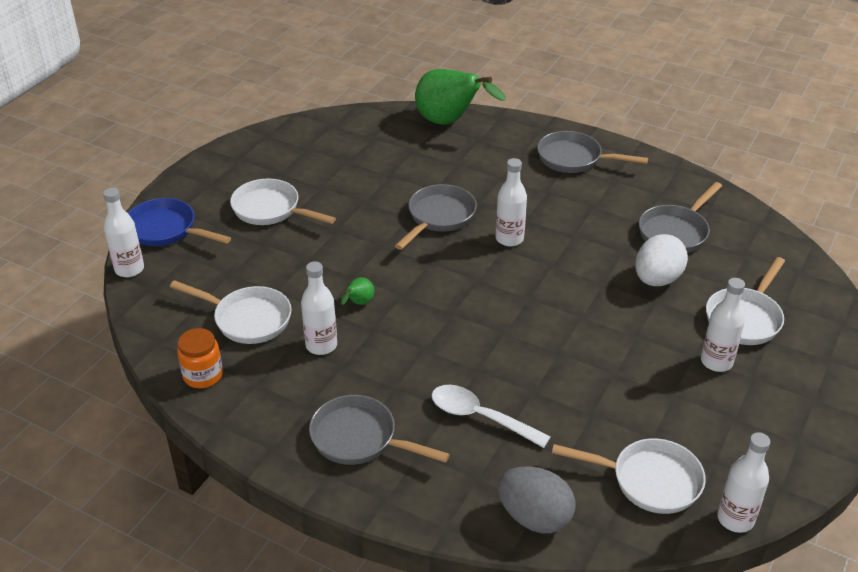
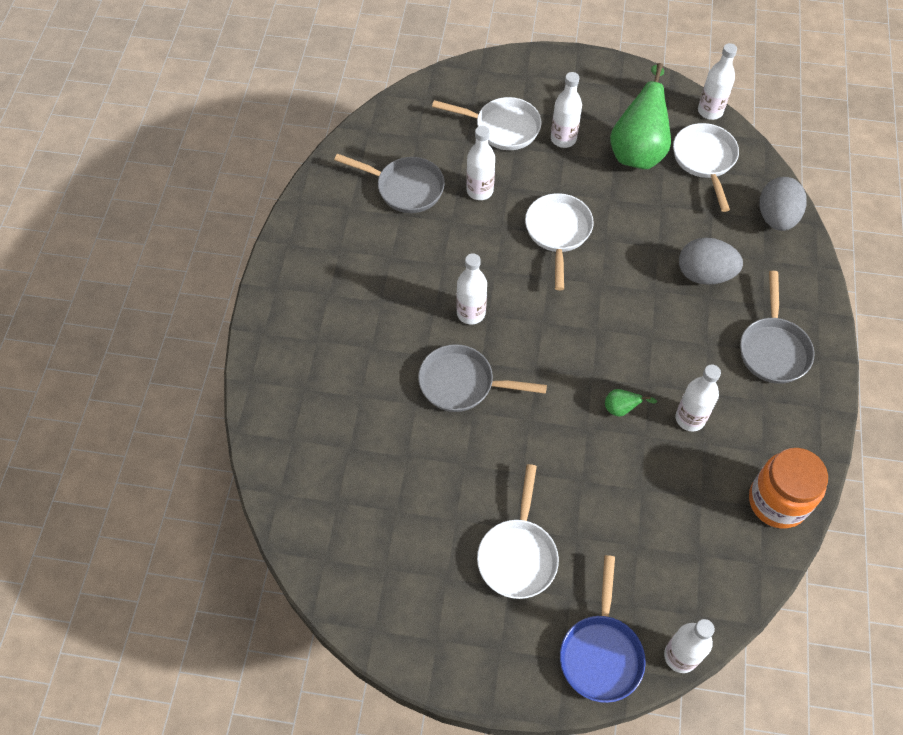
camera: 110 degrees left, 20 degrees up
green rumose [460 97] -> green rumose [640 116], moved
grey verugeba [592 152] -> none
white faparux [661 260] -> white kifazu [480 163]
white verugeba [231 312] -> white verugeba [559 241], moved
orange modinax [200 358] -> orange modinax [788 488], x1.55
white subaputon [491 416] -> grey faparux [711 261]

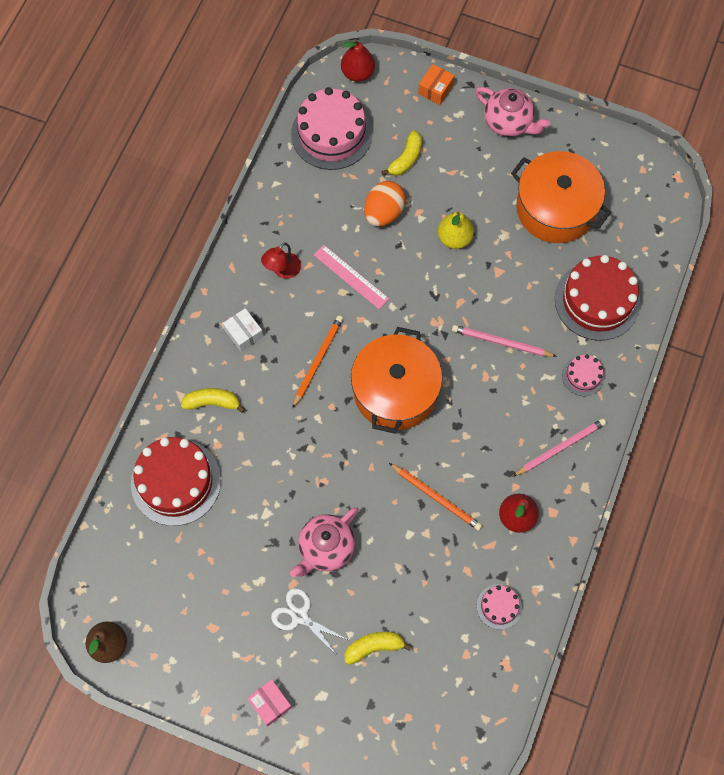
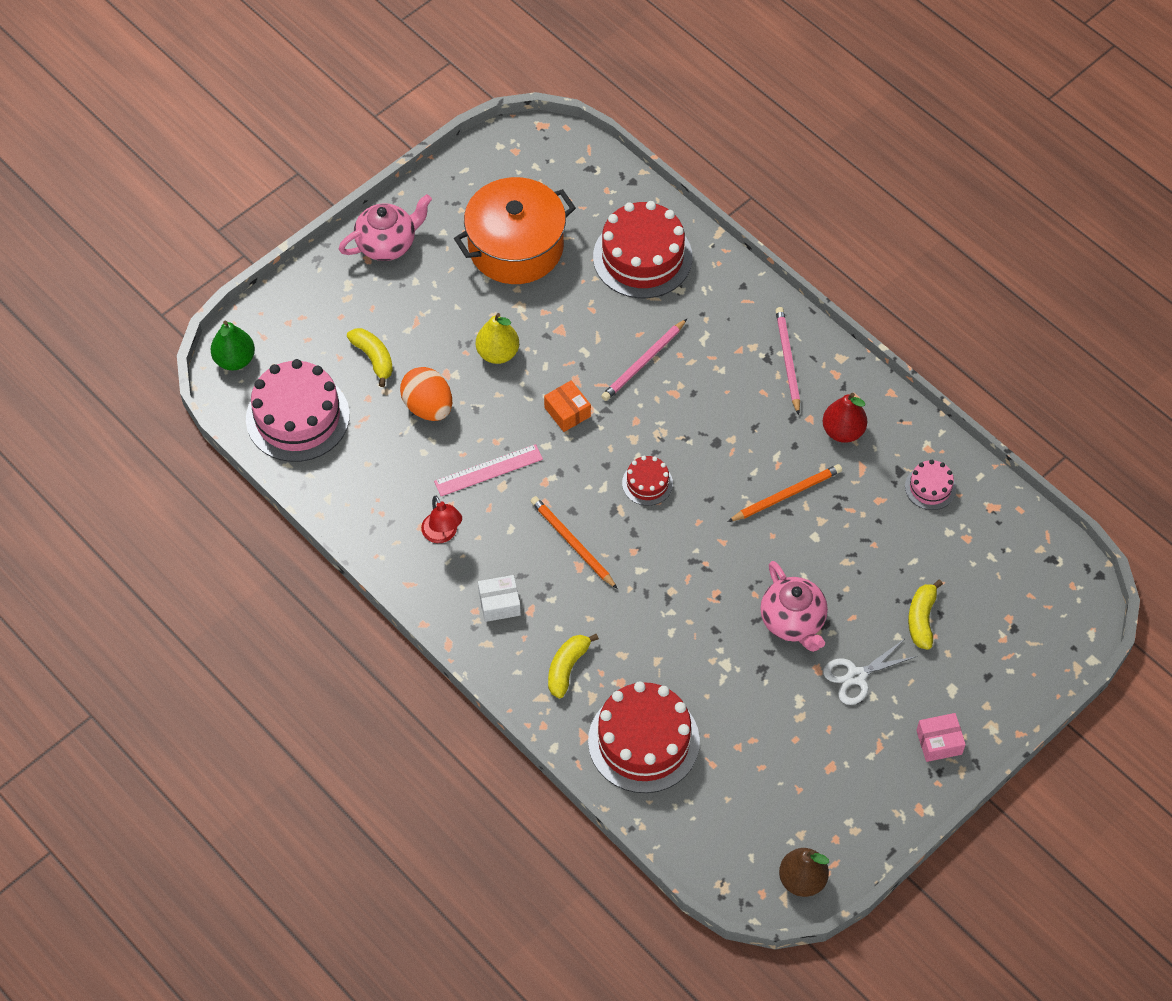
camera: 65 degrees left, 10 degrees down
red rumose [358 60] -> green rumose [232 346]
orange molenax [436 84] -> orange molenax [567 406], moved
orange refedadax [397 380] -> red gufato [647 481]
pink gufato [583 375] -> none

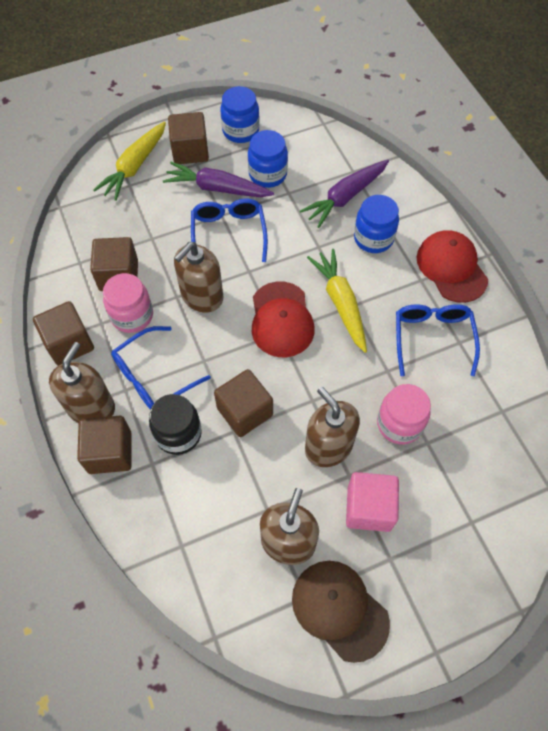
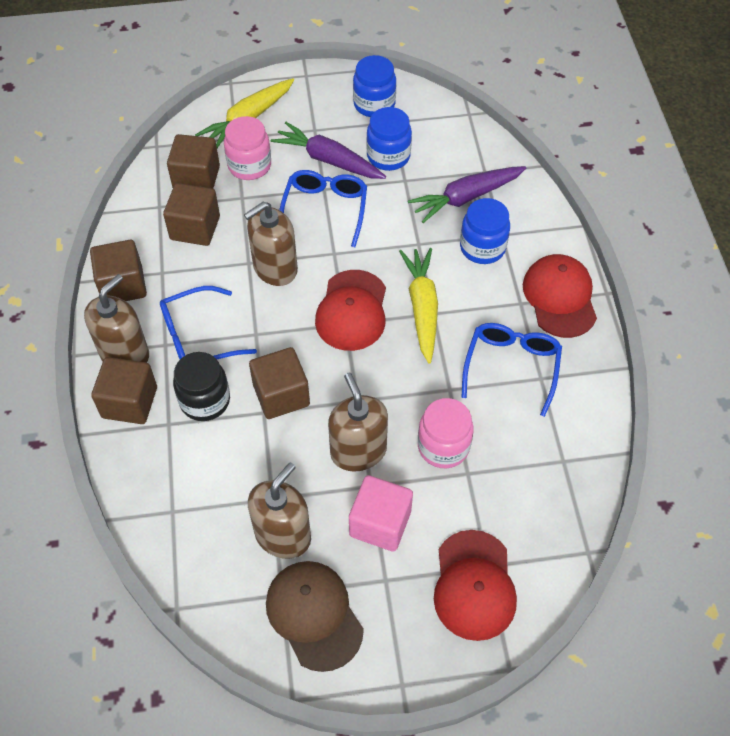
camera: 15 degrees right, 5 degrees down
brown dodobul [188 138] -> brown dodobul [193 161], moved
pink modinax [128 303] -> pink modinax [247 148], moved
none -> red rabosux [475 585]

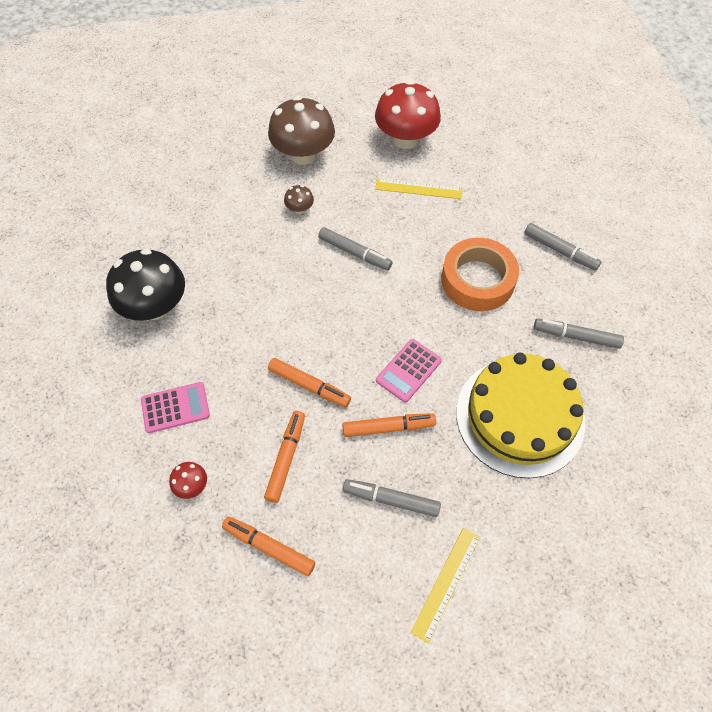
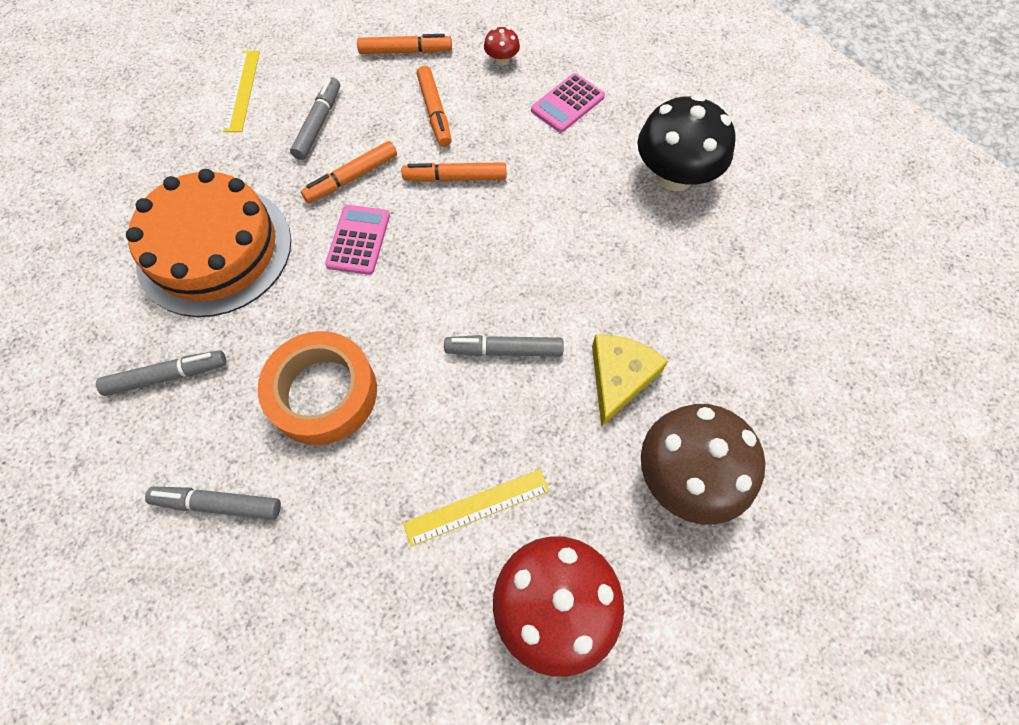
camera: 150 degrees right, 5 degrees up
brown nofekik [299 199] -> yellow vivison [630 380]
yellow gufato [521 415] -> orange gufato [208 243]
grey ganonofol [392 498] -> grey ganonofol [315 118], 60 degrees counterclockwise

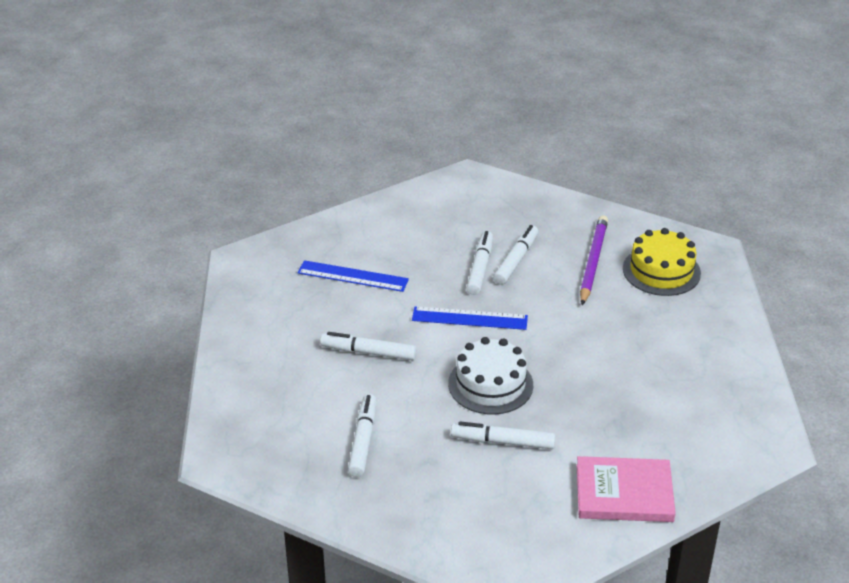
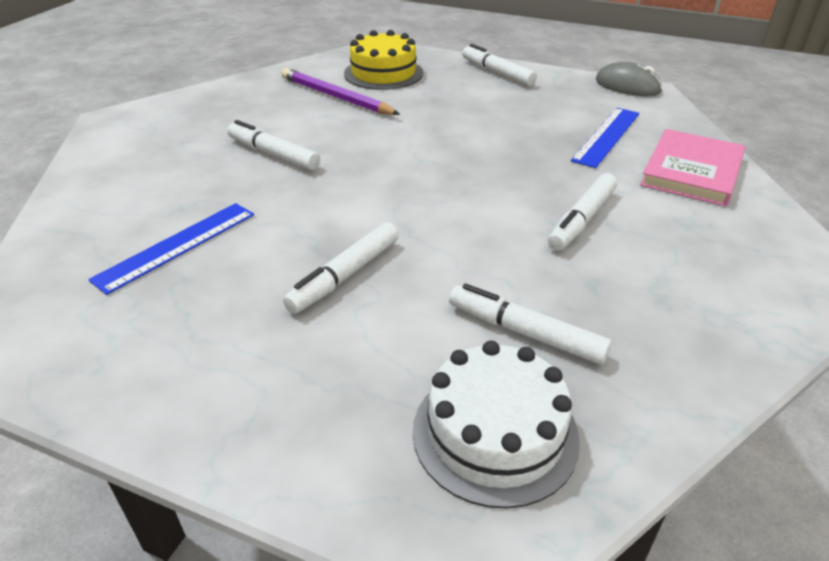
camera: 65 degrees left, 0 degrees up
white ganonofol [515 255] -> white ganonofol [499 65], moved
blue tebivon [470 318] -> blue tebivon [605 138], moved
white gufato [490 376] -> white gufato [496 424], moved
none -> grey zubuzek [629 79]

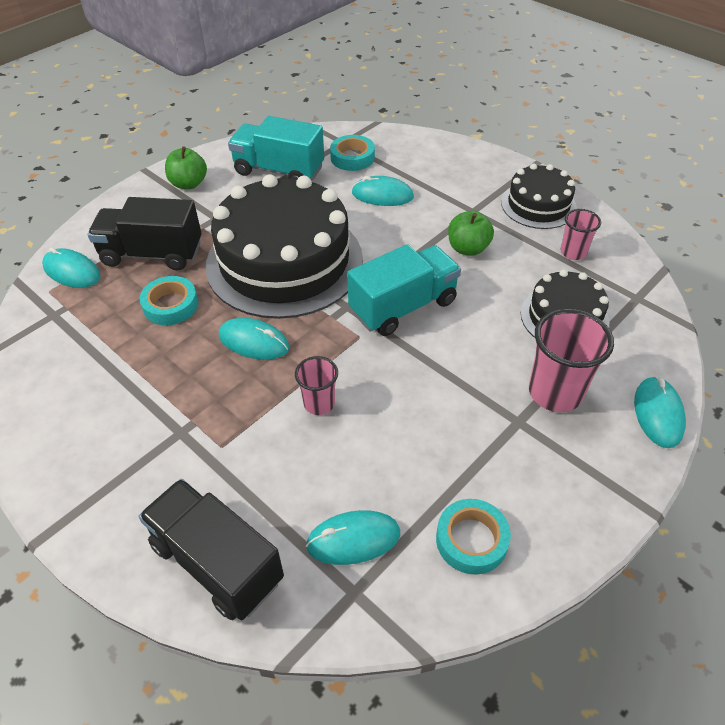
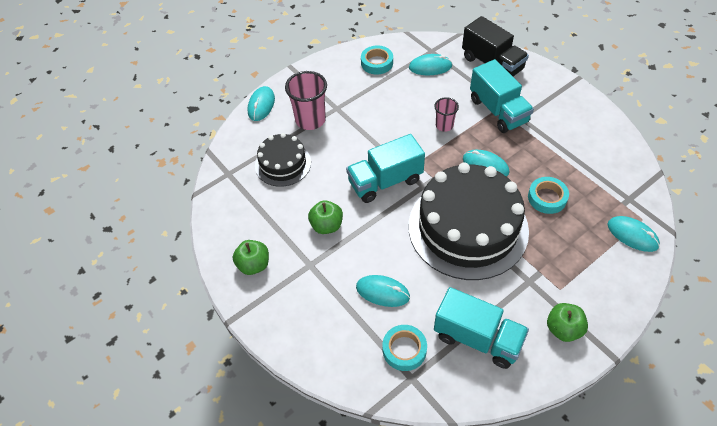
camera: 170 degrees left, 5 degrees up
black gufato [539 196] -> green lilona [251 257]
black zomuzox [144 233] -> none
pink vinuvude [581 234] -> none
none -> turquoise zomuzox [502 96]

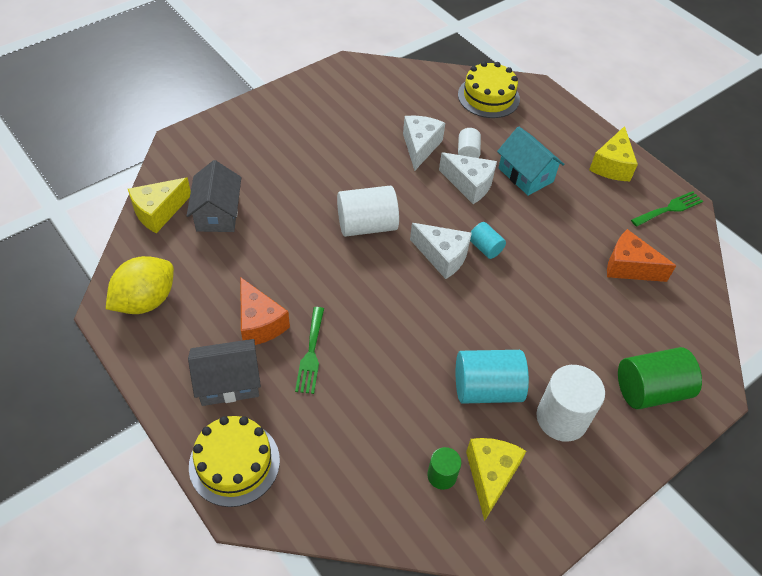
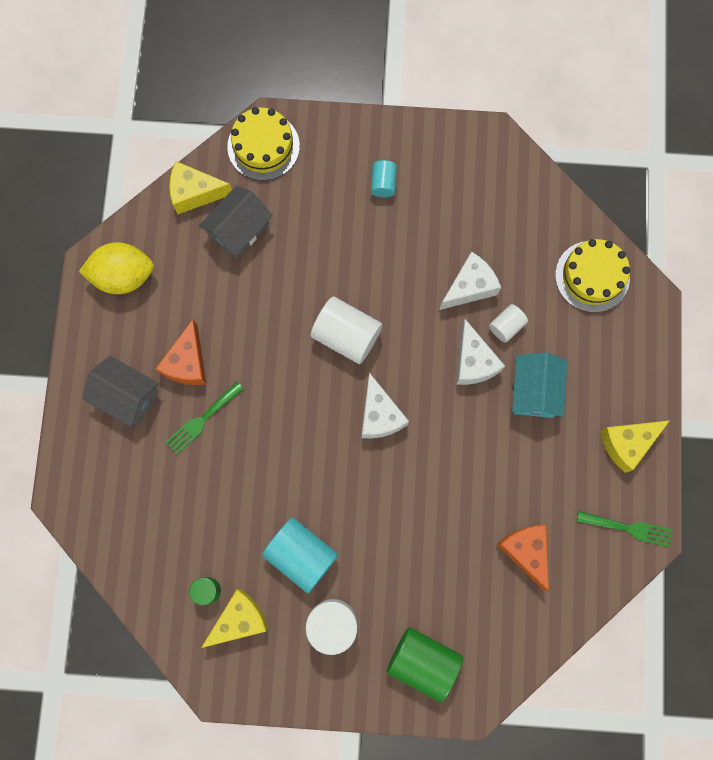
camera: 45 degrees right, 25 degrees up
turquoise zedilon [488 240] -> turquoise zedilon [384 178], moved
yellow gufato [234 461] -> yellow gufato [263 144], moved

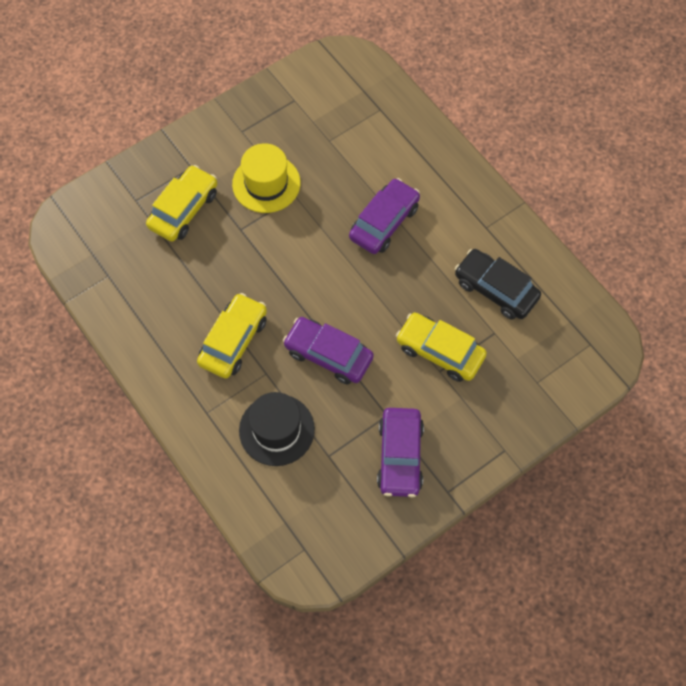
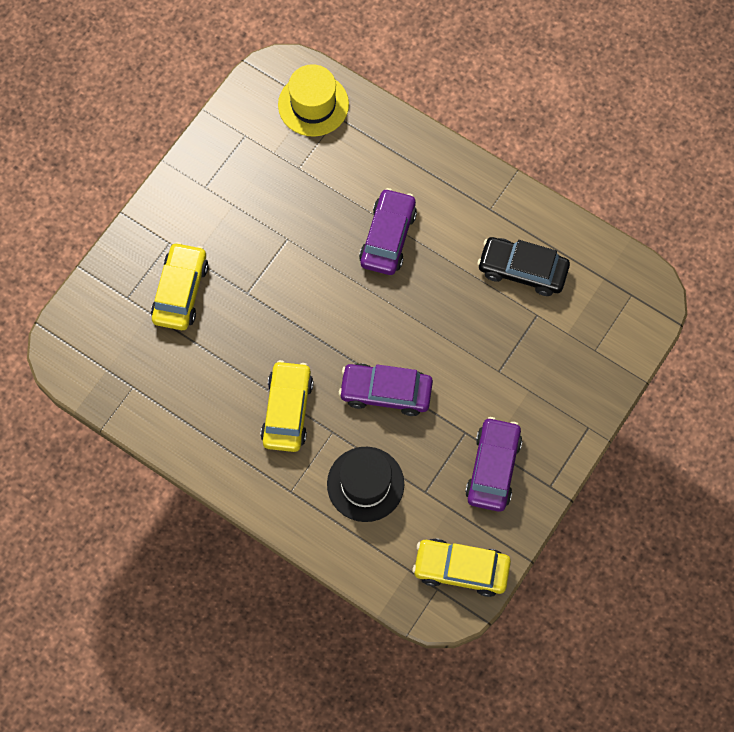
camera: 20 degrees left, 5 degrees up
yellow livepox [266 178] -> yellow livepox [313 100], moved
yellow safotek [441 347] -> yellow safotek [462 568], moved
purple safotek [400 452] -> purple safotek [493 464], 150 degrees counterclockwise

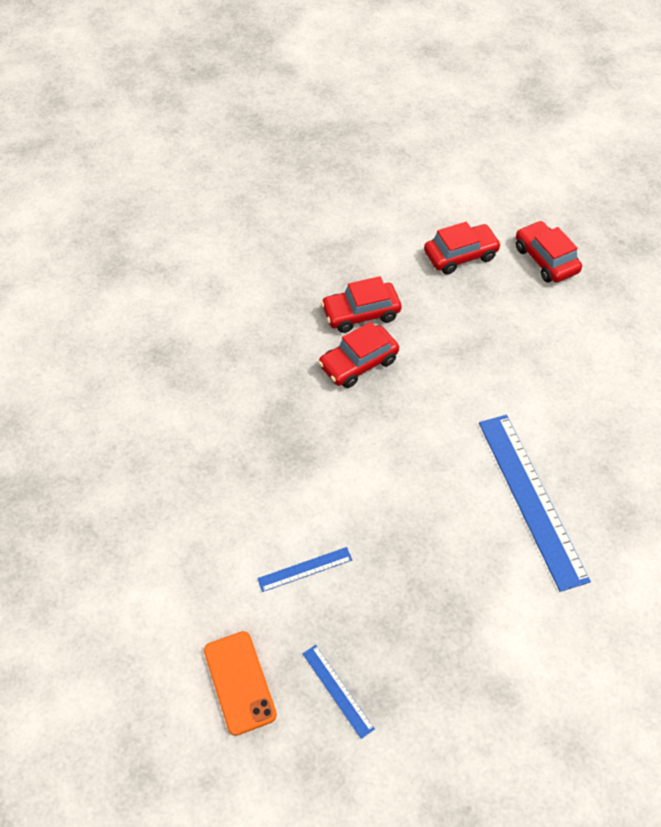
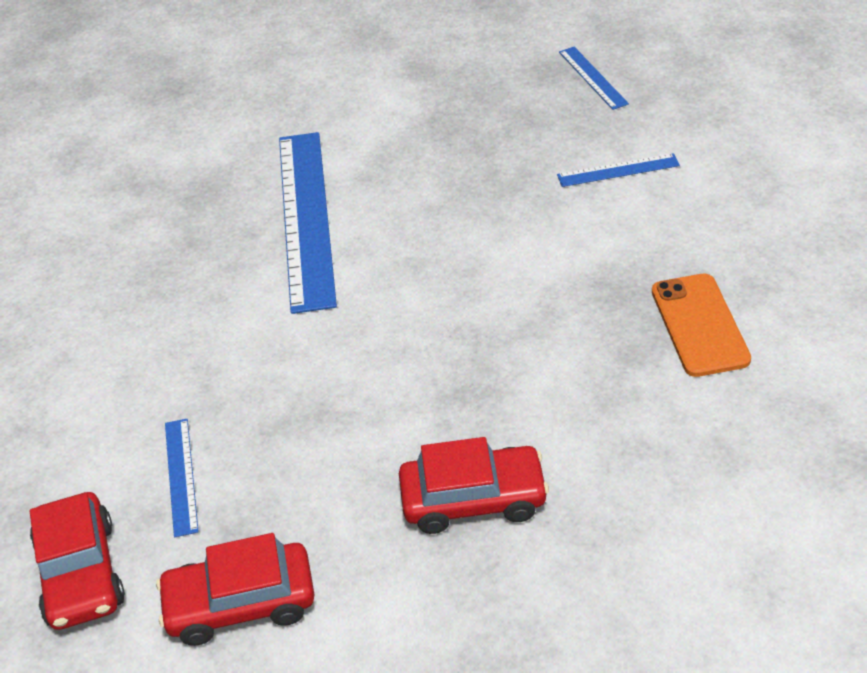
camera: 165 degrees left, 10 degrees down
red safotek [358 355] -> none
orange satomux [240 683] -> orange satomux [701 325], moved
none -> blue tebivon [182 478]

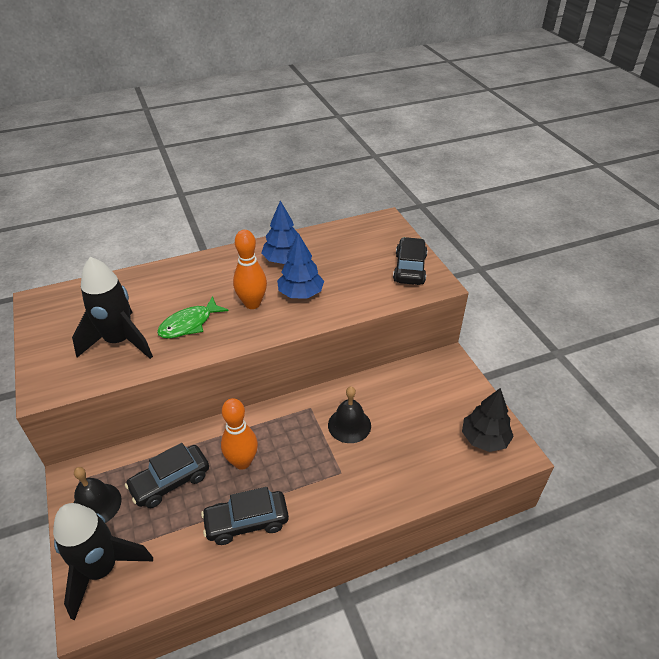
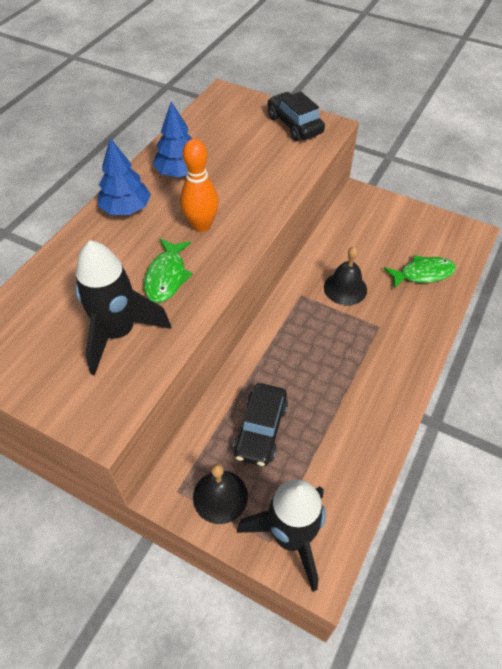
camera: 40 degrees left, 10 degrees up
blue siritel [300 266] -> blue siritel [124 176], moved
black siritel [488 420] -> none
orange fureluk [239 434] -> none
black safotek [245 516] -> none
none -> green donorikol [420 272]

